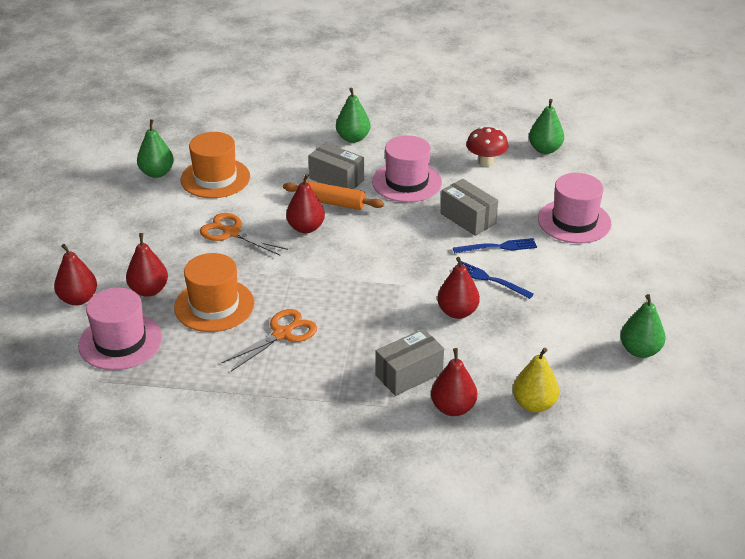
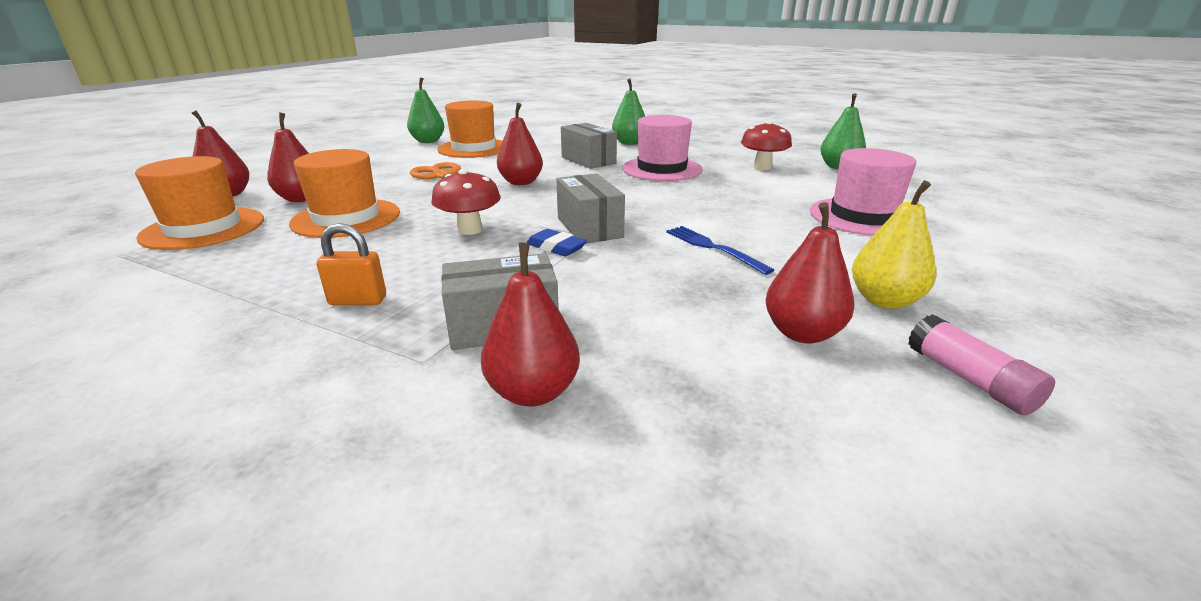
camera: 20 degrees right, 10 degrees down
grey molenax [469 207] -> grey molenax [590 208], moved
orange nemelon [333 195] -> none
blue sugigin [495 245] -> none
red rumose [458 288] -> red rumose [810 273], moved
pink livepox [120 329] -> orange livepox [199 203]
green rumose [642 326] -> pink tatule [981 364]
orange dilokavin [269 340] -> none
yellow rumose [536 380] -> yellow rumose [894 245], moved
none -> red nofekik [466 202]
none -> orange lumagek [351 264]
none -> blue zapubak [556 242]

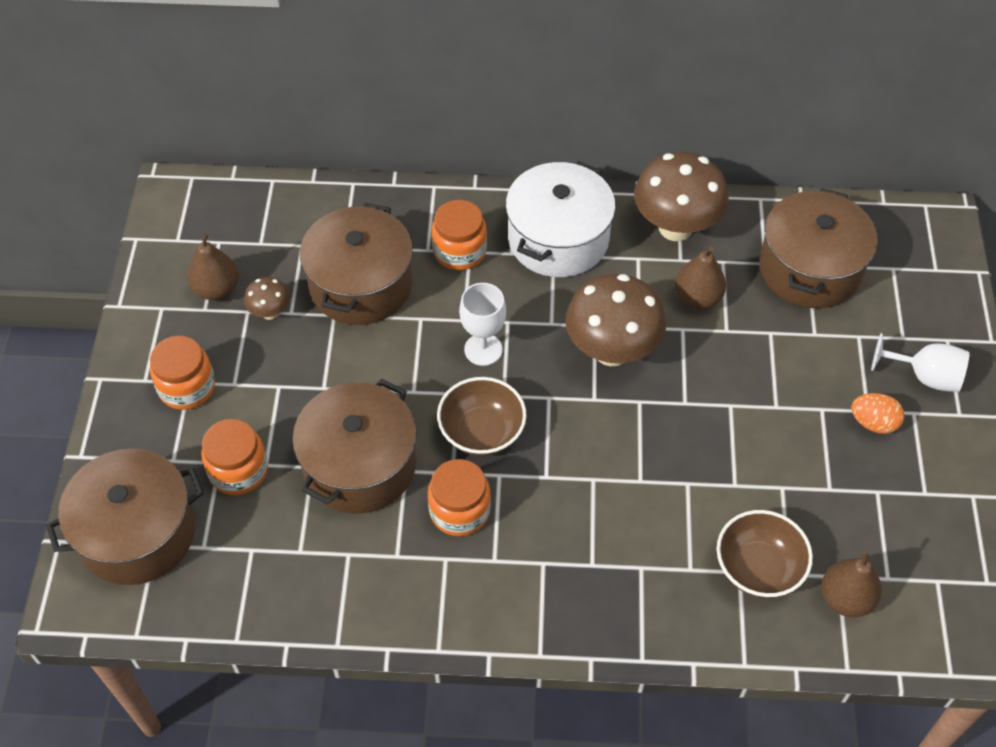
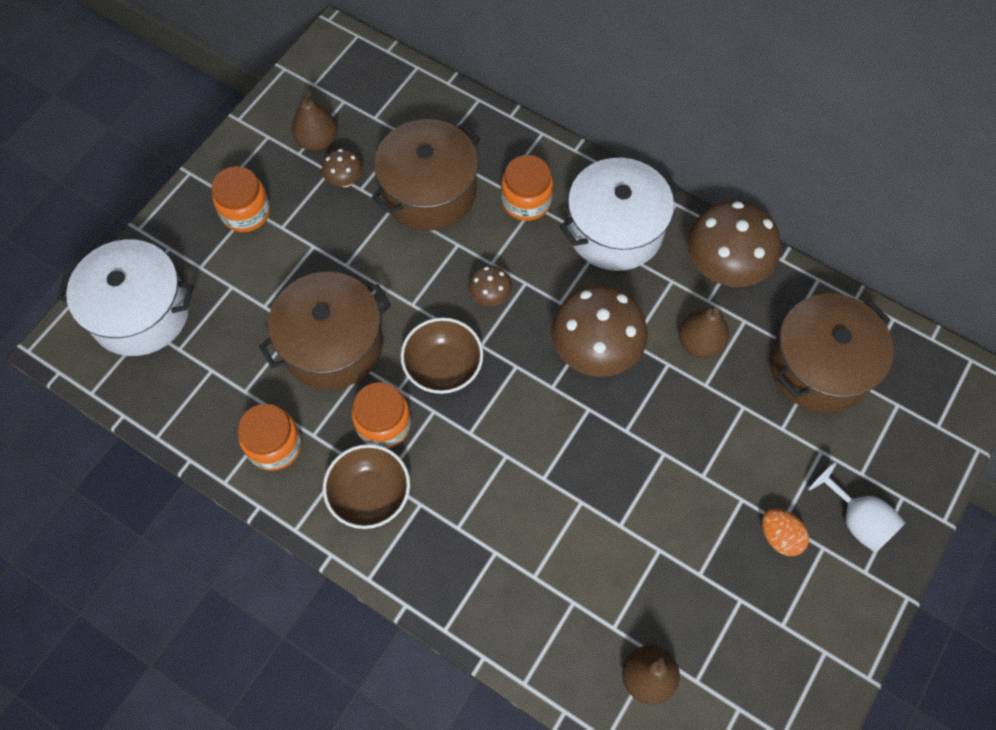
camera: 30 degrees right, 10 degrees up
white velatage [482 324] -> brown nofekik [490 286]
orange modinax [234 457] -> orange modinax [270 437], moved
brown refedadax [125 517] -> white refedadax [125 297]
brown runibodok [765 554] -> brown runibodok [366 486], moved

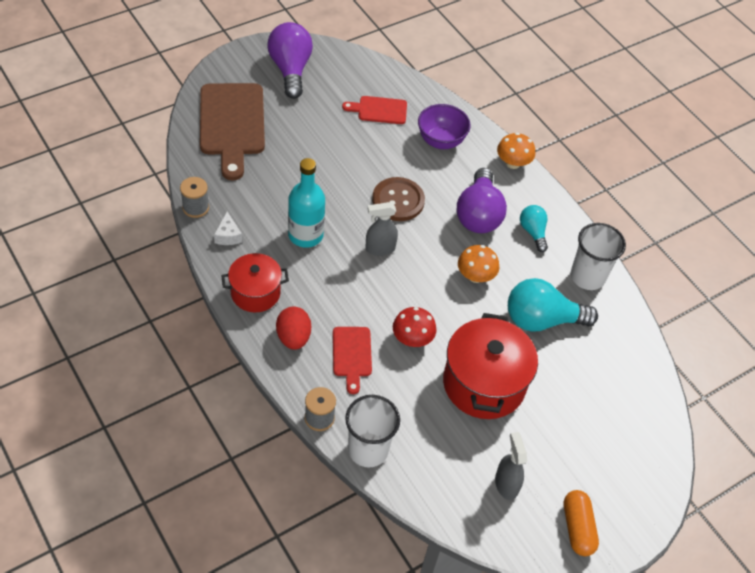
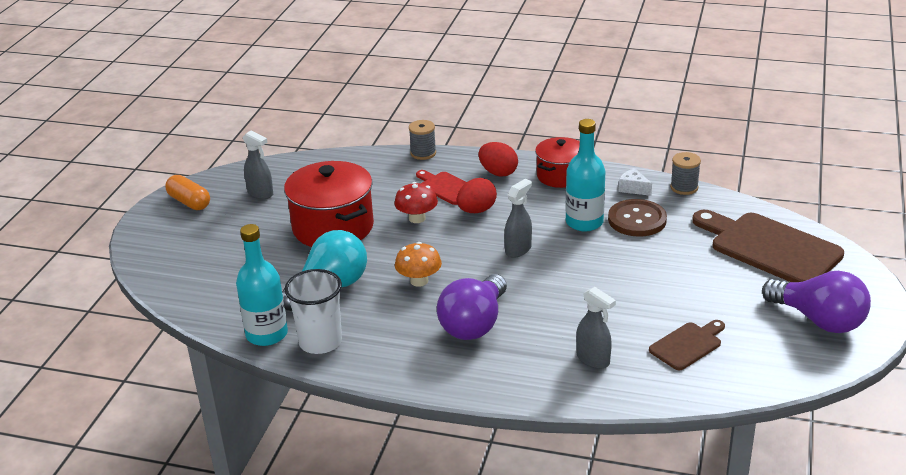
camera: 145 degrees right, 20 degrees down
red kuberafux [374 110] -> brown kuberafux [687 345]
purple runibodok [444 126] -> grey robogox [596 328]
orange nofekik [516 151] -> none
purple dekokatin [482 200] -> purple dekokatin [472 307], 120 degrees counterclockwise
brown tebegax [398 199] -> brown tebegax [637 218], moved
turquoise dekokatin [534 228] -> none
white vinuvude [372 431] -> none
none -> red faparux [477 195]
none -> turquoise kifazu [262 285]

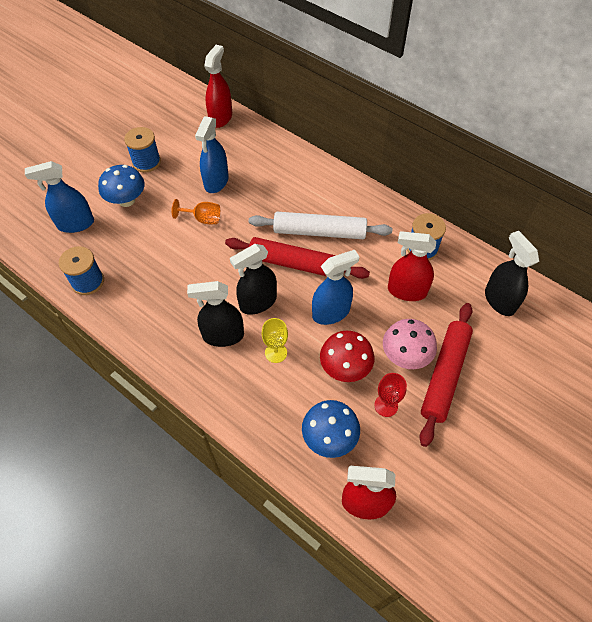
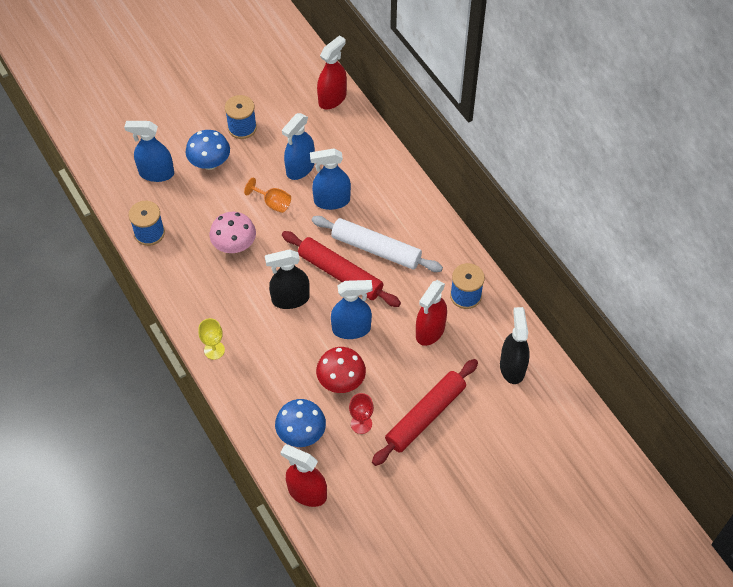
camera: 20 degrees right, 0 degrees up
red robogox [412 266] -> red robogox [431 313], 90 degrees counterclockwise
black robogox [215 314] -> none
yellow velatage [275 340] -> yellow velatage [211 339], moved
pink nofekik [410 344] -> pink nofekik [233 232], moved
none -> blue robogox [330 179]

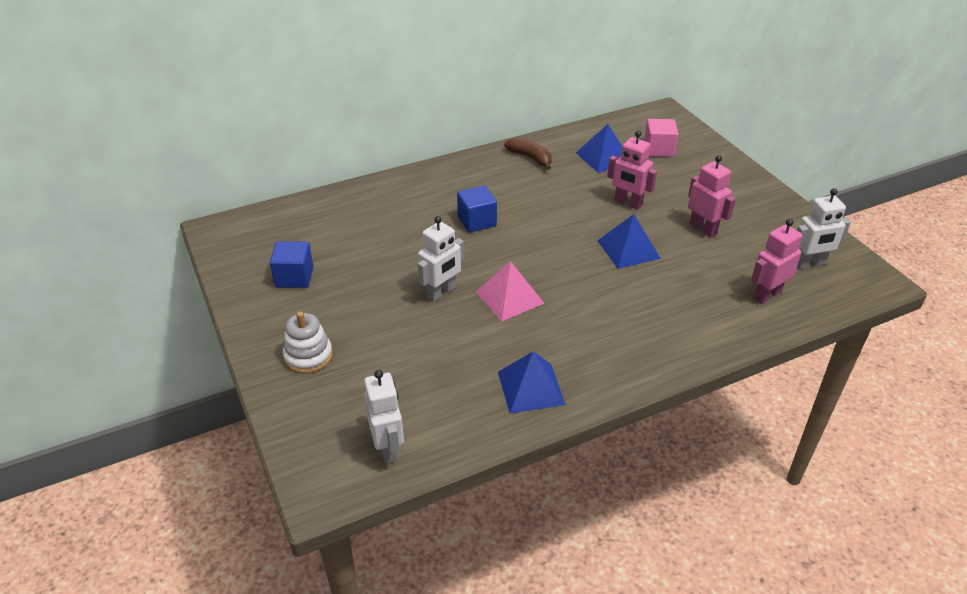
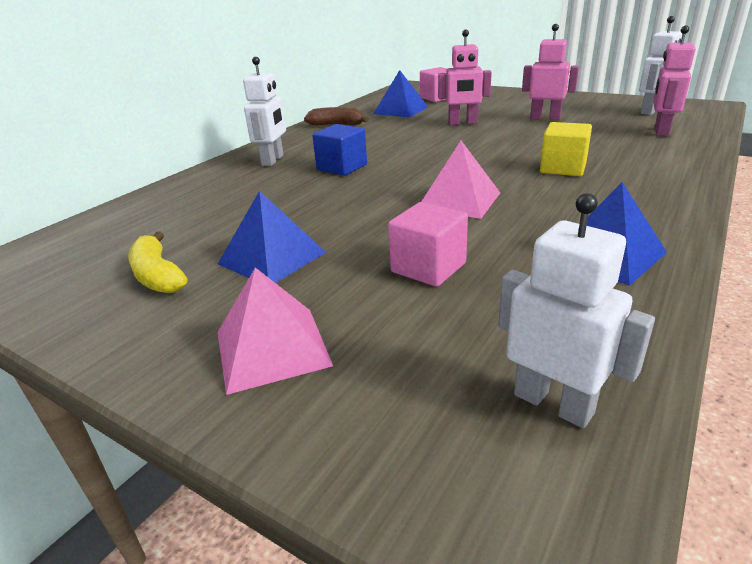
camera: 30 degrees left, 10 degrees down
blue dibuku [629 241] -> blue dibuku [272 237], moved
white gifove [441 259] -> white gifove [264 111], moved
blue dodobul [291 265] -> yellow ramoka [157 262]
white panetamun [307 342] -> pink dibuku [275 331]
none -> yellow dodobul [566 149]
none -> pink dodobul [428 244]

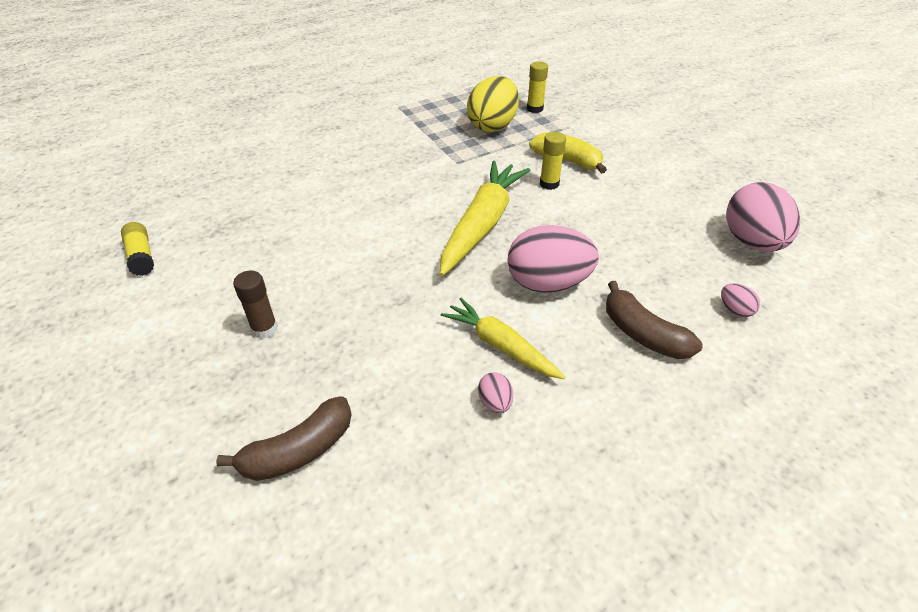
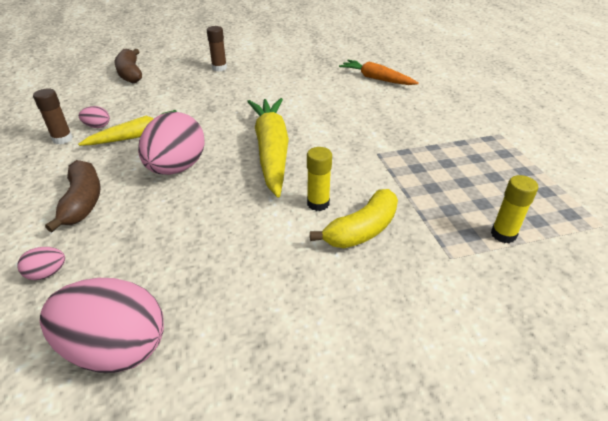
camera: 105 degrees right, 5 degrees down
yellow faparux [493 104] -> none
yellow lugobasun [485 218] -> yellow lugobasun [268 147], 135 degrees counterclockwise
yellow tatule [137 249] -> none
brown ramoka [654 320] -> brown ramoka [73 196], 105 degrees clockwise
none -> orange lugobasun [379 72]
none -> brown tatule [53 116]

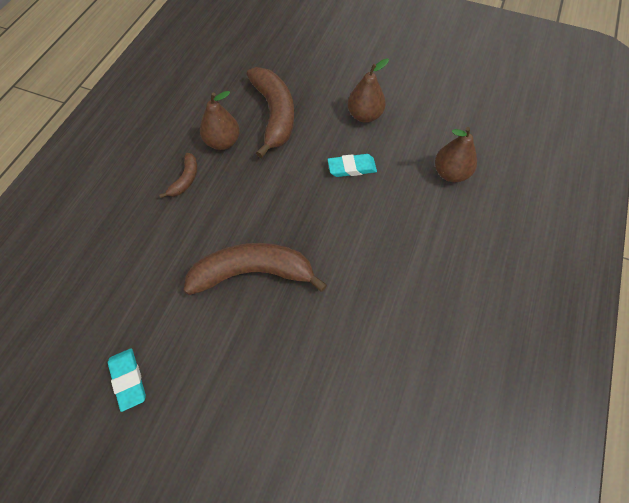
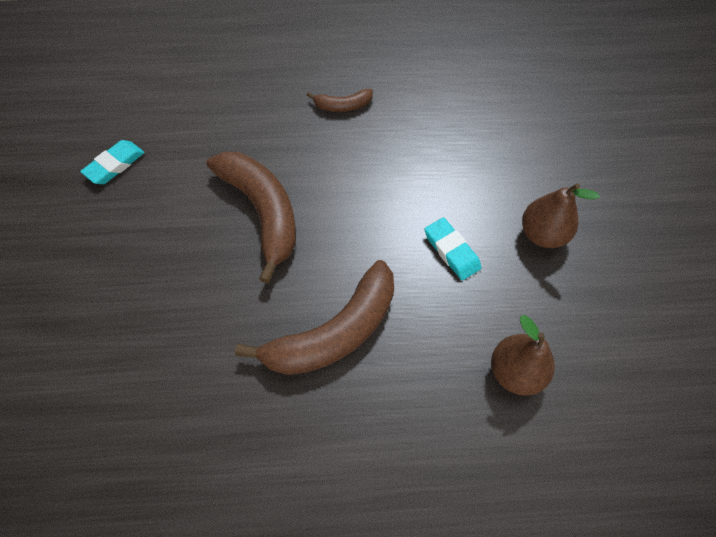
camera: 65 degrees right, 0 degrees up
brown ramoka [270 112] -> brown ramoka [314 317], moved
brown rumose [220 120] -> none

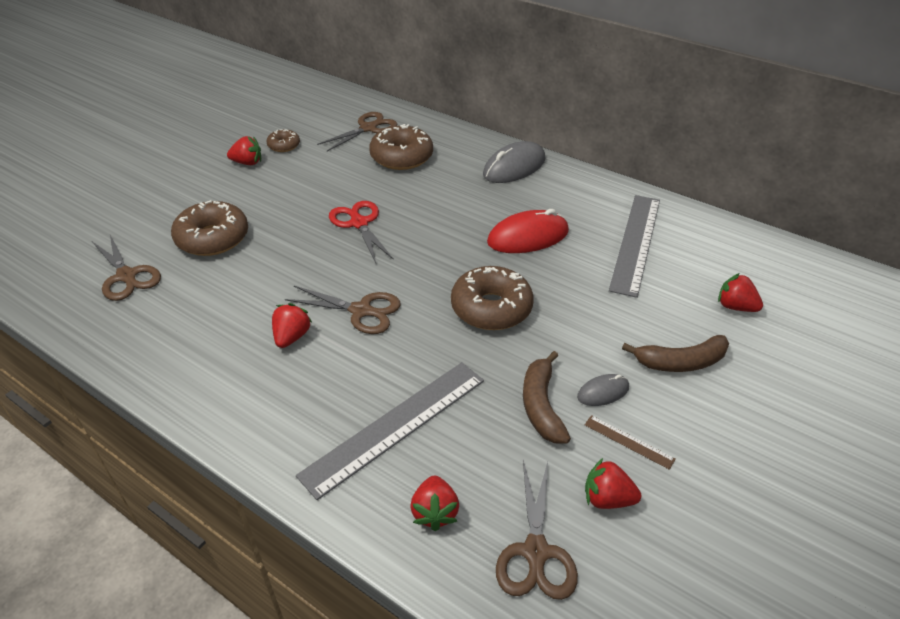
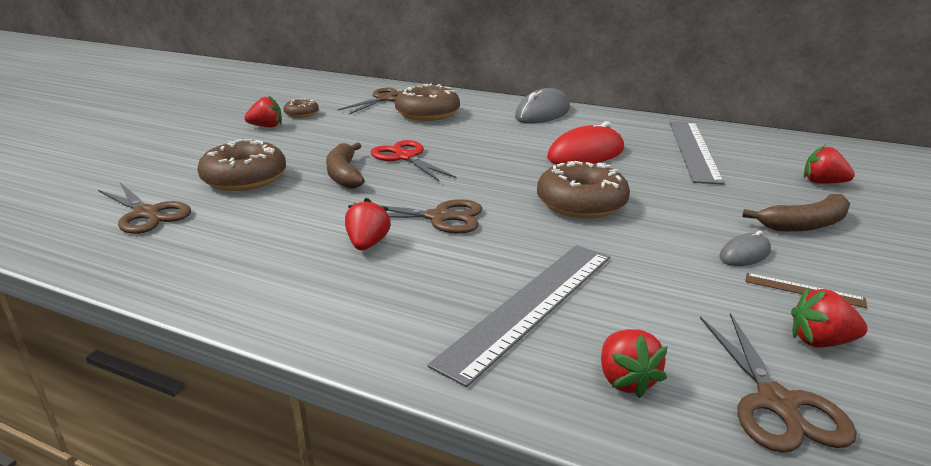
camera: 10 degrees left, 15 degrees down
brown ramoka [547 397] -> brown ramoka [345 165], moved

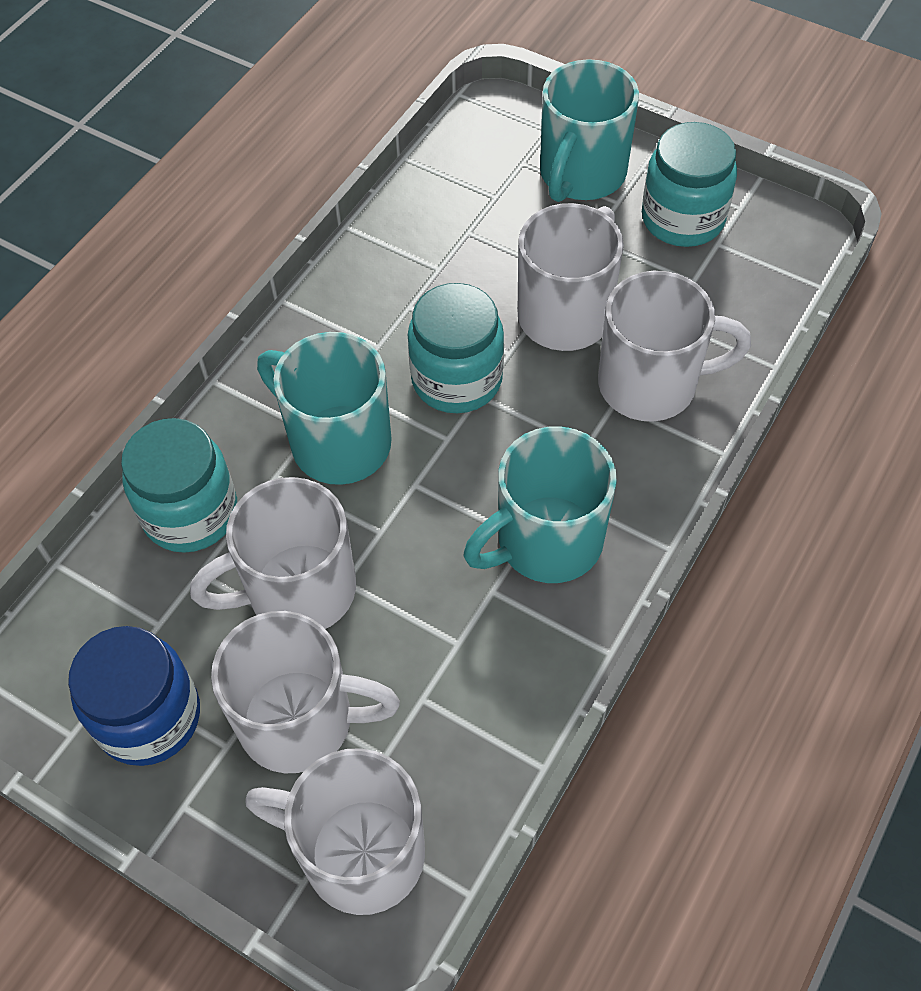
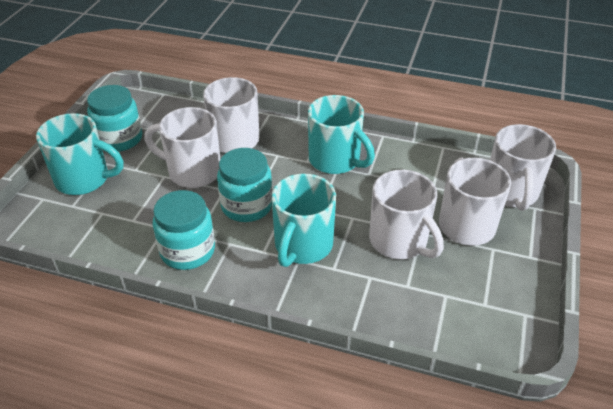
camera: 105 degrees left, 15 degrees down
turquoise modinax [179 485] -> turquoise modinax [184 230], moved
blue modinax [134 696] -> none

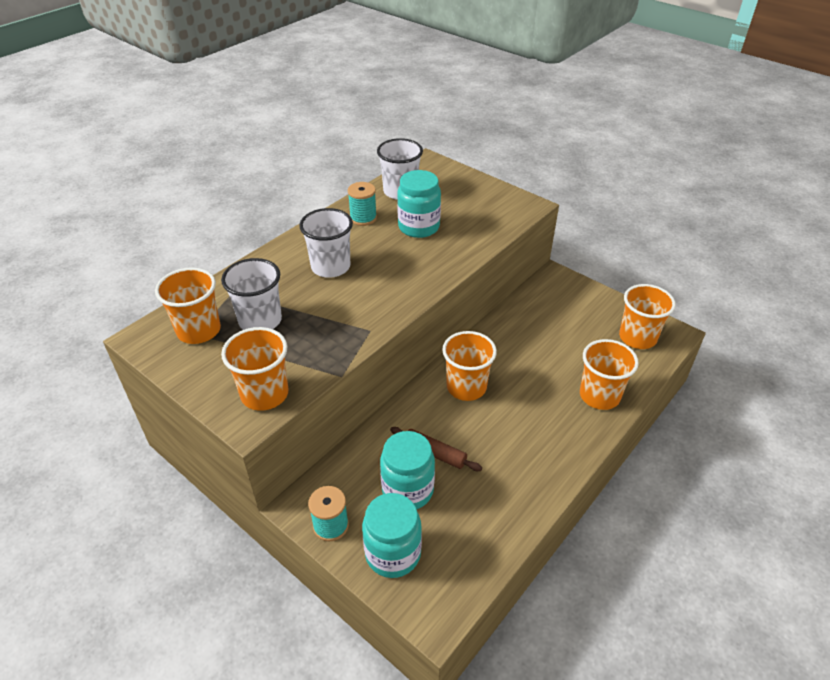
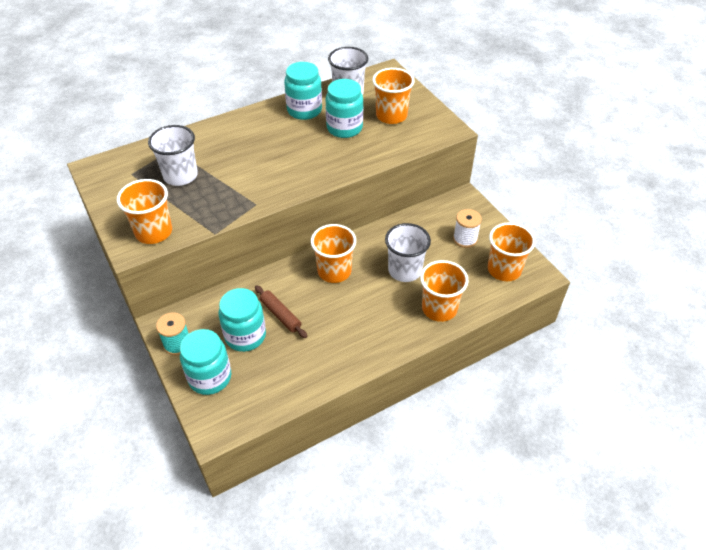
camera: 20 degrees right, 5 degrees up
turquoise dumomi [362 204] -> turquoise modinax [303 91]
white vinuvude [326 243] -> white vinuvude [408 252], moved
orange vinuvude [188 305] -> orange vinuvude [393 96], moved
none -> white dumomi [467 228]

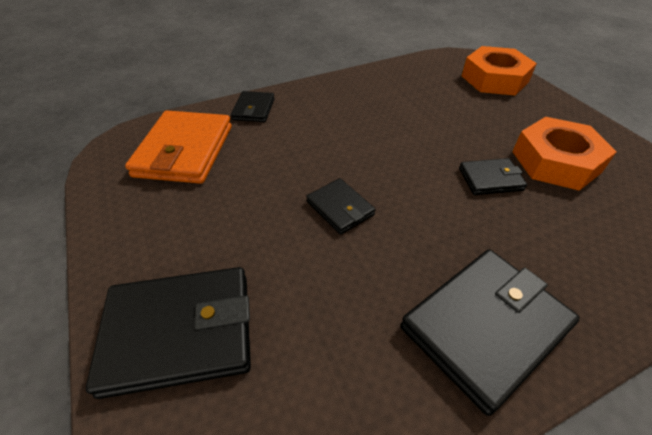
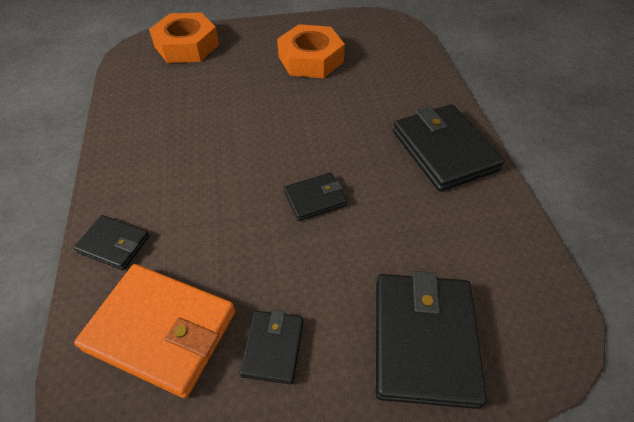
camera: 75 degrees left, 5 degrees up
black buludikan [493 176] -> black buludikan [271 347], moved

